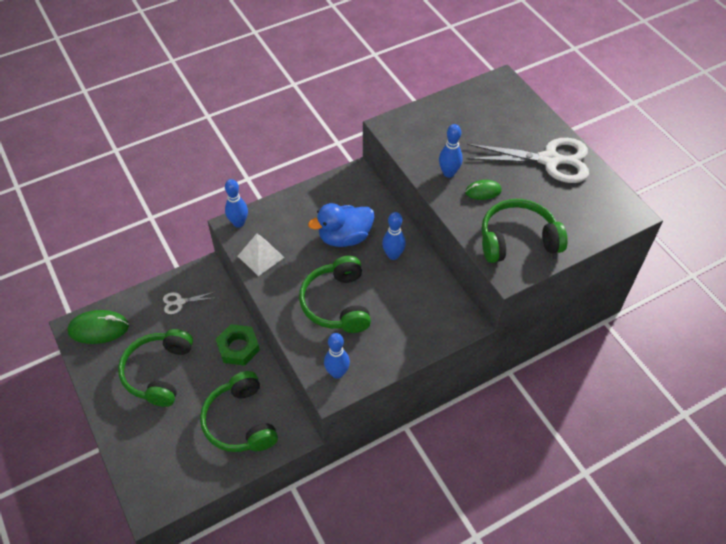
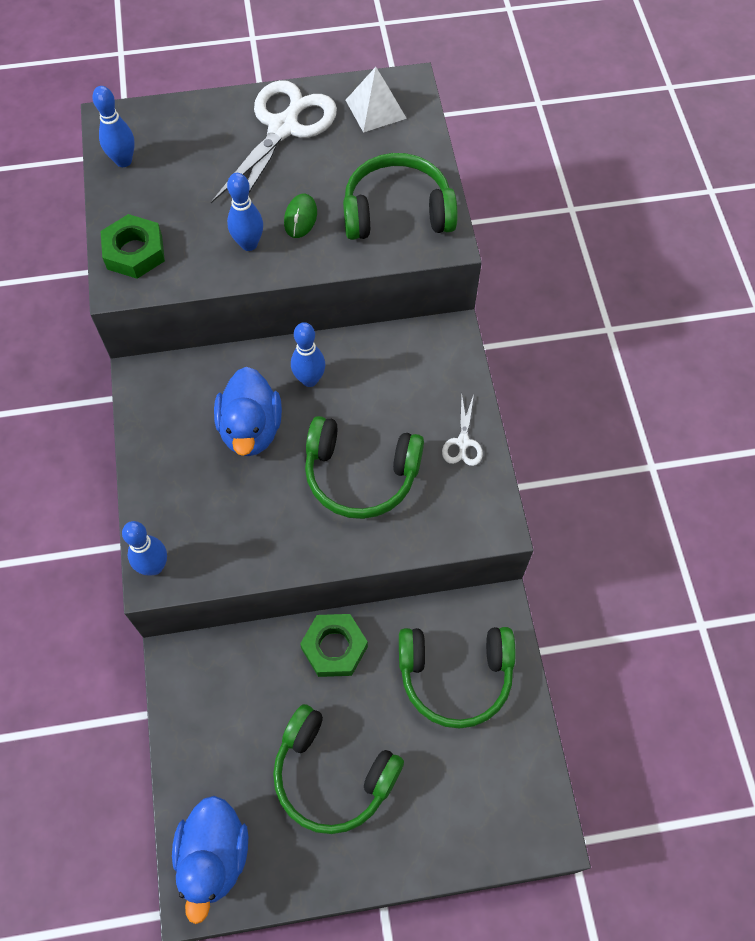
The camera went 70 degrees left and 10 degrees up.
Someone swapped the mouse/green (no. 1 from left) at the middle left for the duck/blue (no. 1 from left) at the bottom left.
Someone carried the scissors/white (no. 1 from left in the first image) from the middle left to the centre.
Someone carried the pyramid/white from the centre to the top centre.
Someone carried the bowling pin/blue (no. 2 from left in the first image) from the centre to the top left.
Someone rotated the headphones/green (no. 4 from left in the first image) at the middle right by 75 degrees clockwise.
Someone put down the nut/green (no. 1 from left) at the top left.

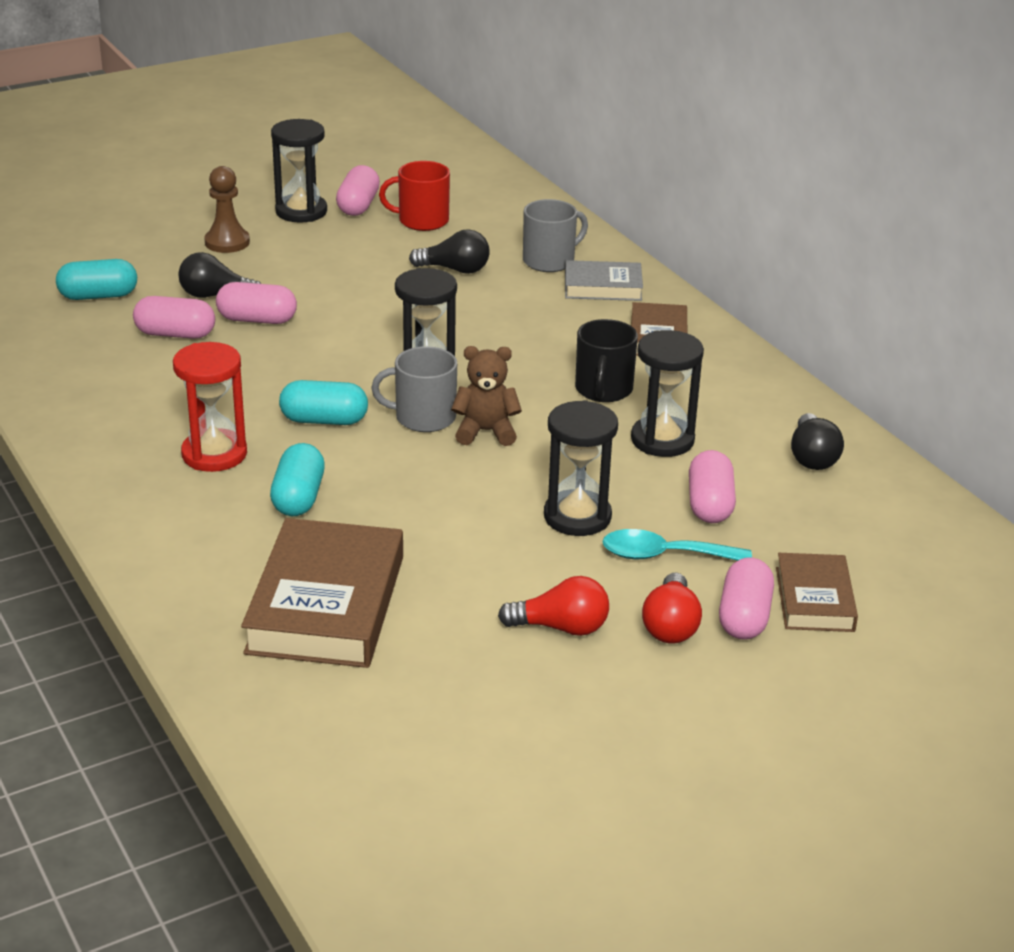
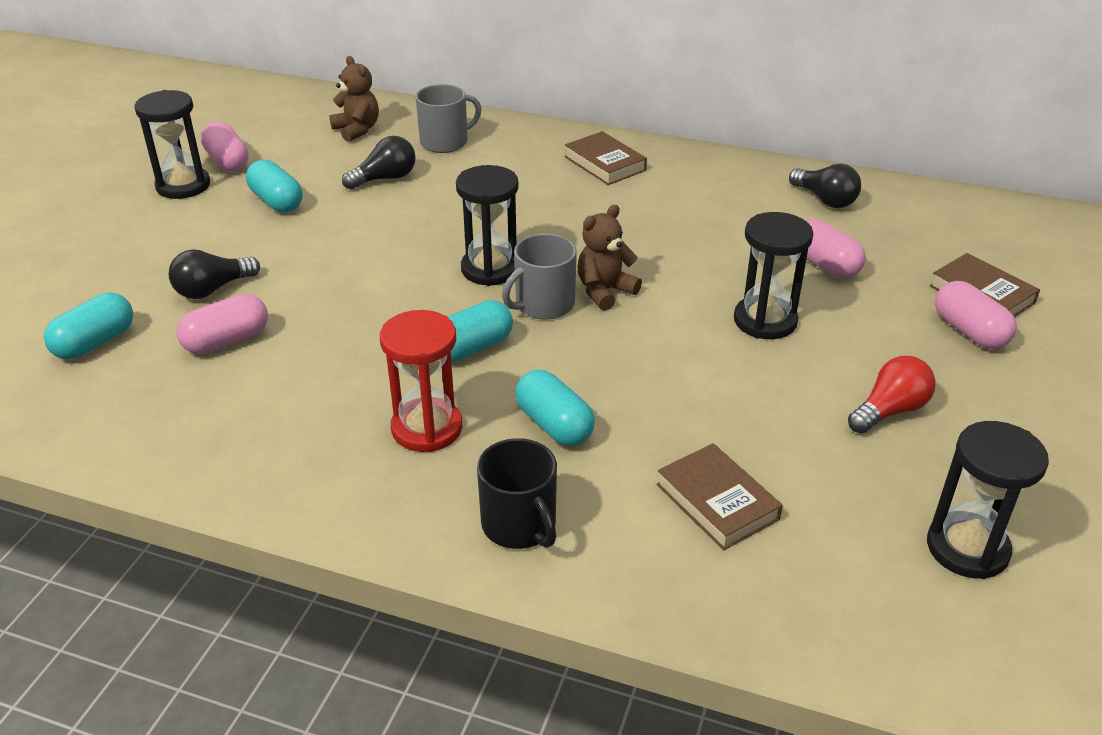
The camera went 40 degrees left and 5 degrees up.
Someone took away the pawn/brown at the top left.
Someone took away the capsule/pink (no. 2 from left) at the top left.
Someone scaled the book/brown (no. 1 from left in the first image) at the middle left by 0.56.
Someone took away the mug/red at the top centre.
Someone rotated the mug/grey (no. 2 from left in the first image) at the top centre by 45 degrees clockwise.
Someone took away the book/grey at the top centre.
Someone carried the mug/black from the centre to the bottom centre.
Someone took away the spoon/turquoise at the middle right.
Someone carried the hourglass/black (no. 4 from left) from the centre to the bottom right.
Someone took away the light bulb/red (no. 2 from left) at the centre.
Someone put down the capsule/turquoise (no. 2 from left) at the top left.
Someone put down the teddy bear/brown (no. 1 from left) at the top left.

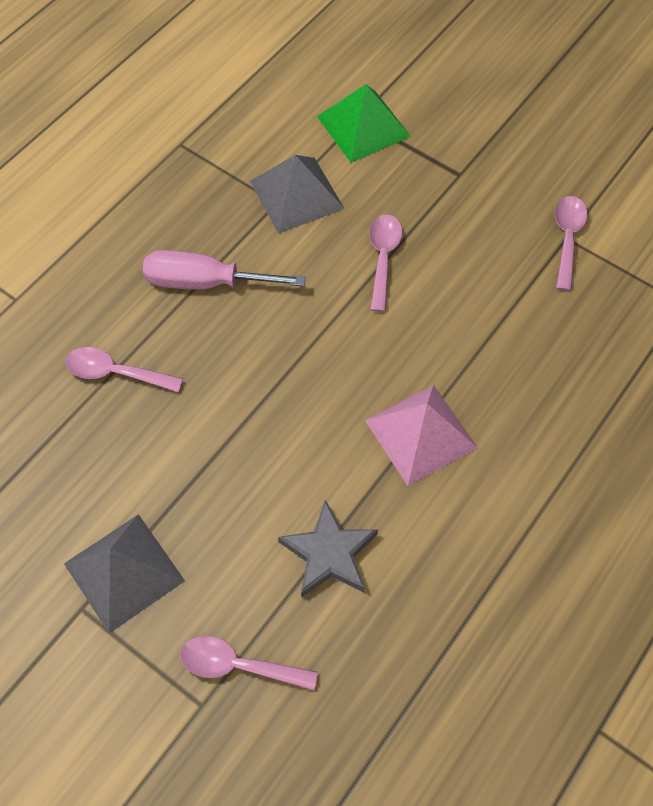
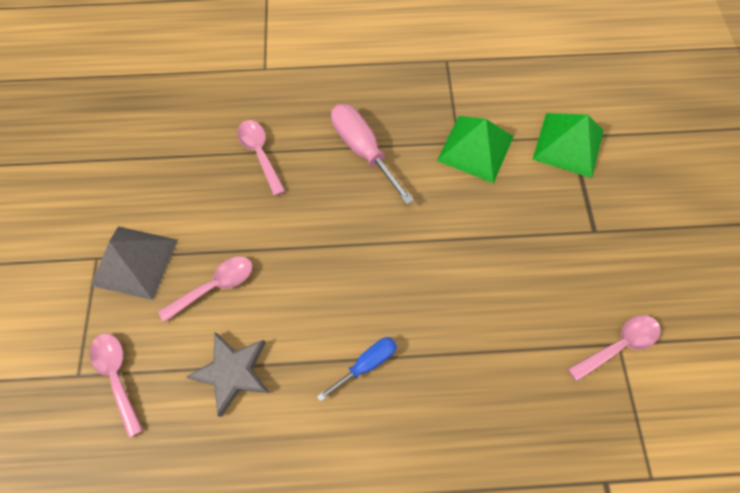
The camera went 50 degrees right and 5 degrees up.
Someone repainted the pyramid/grey (no. 2 from left) at the top centre, which became the pyramid/green (no. 1 from left) at the top centre.
Someone swapped the pyramid/pink at the centre for the screwdriver/blue at the bottom centre.
Someone carried the spoon/pink (no. 3 from left in the first image) from the top centre to the middle left.

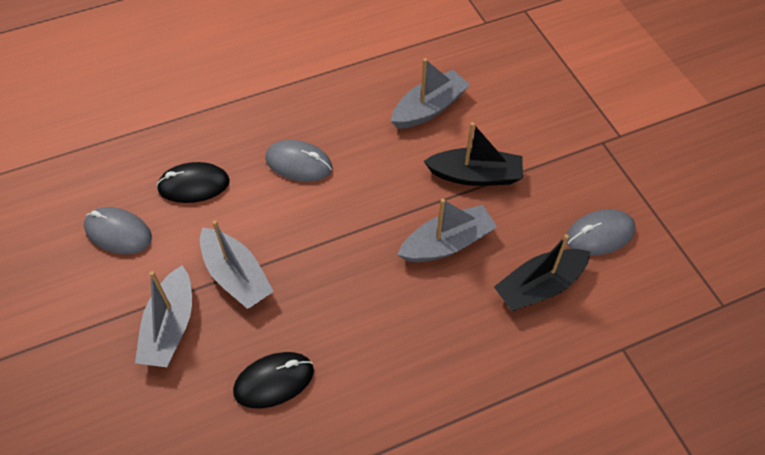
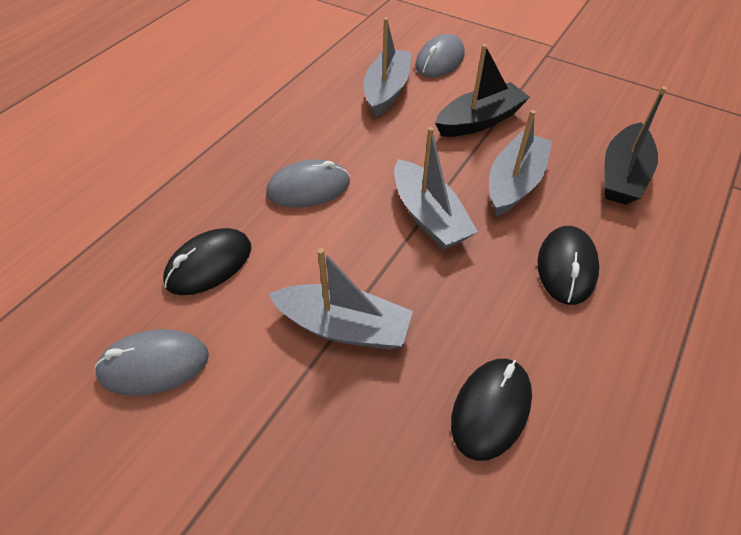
The camera went 35 degrees left and 5 degrees down.
Someone carried the boat/grey (no. 1 from left in the first image) from the bottom left to the centre.
Someone carried the mouse/grey (no. 3 from left) from the middle right to the top centre.
Someone put down the mouse/black (no. 3 from left) at the middle right.

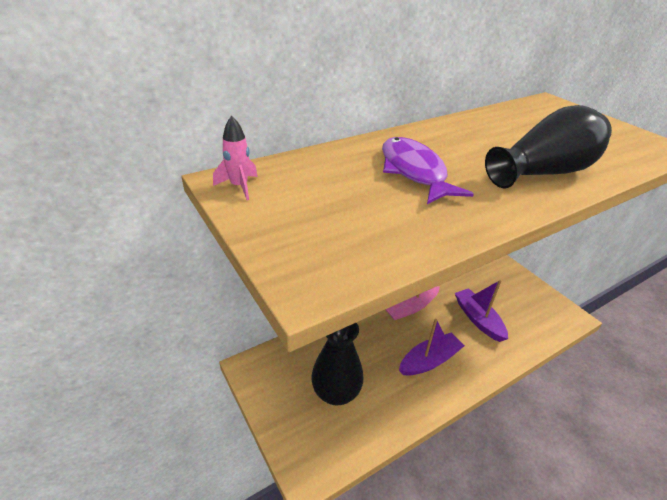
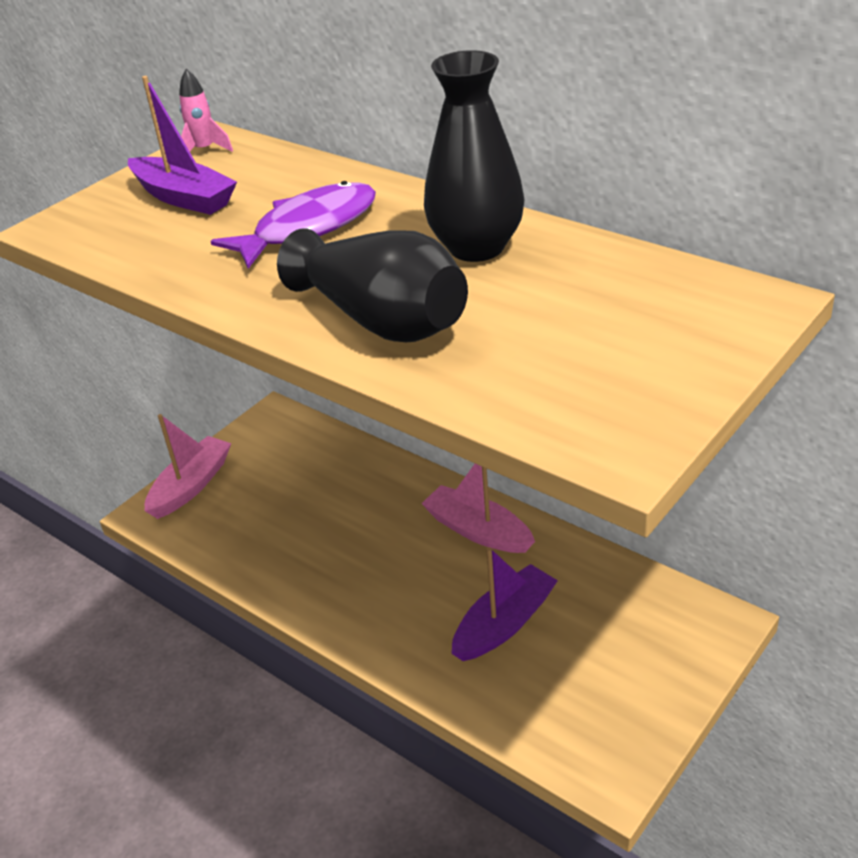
The camera went 75 degrees right and 0 degrees up.
Someone carried the vase/black (no. 1 from left in the first image) from the bottom centre to the top centre.
Someone carried the boat/purple (no. 1 from left) from the bottom centre to the top left.
Someone put down the boat/pink (no. 1 from left) at the middle left.

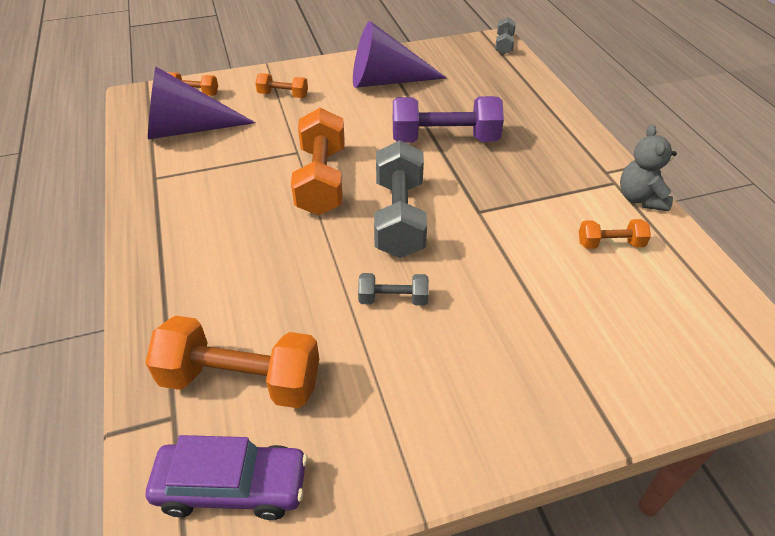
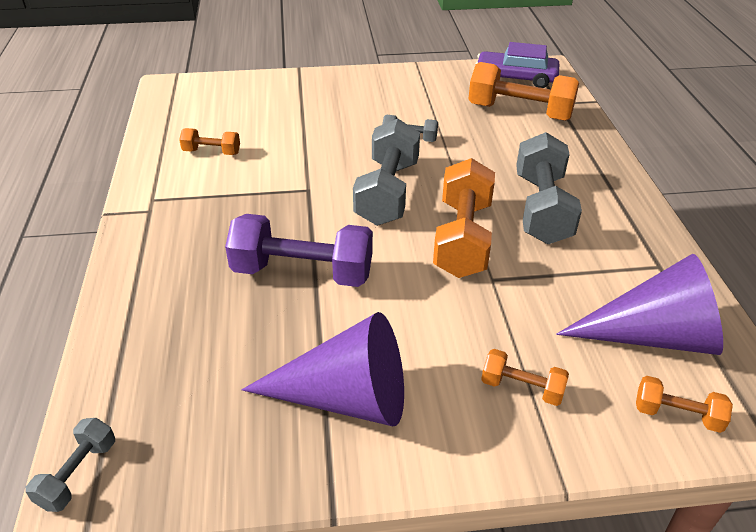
The camera went 170 degrees left and 5 degrees down.
Someone took away the teddy bear/grey at the top right.
Someone put down the dumbbell/grey (no. 4 from left) at the middle right.

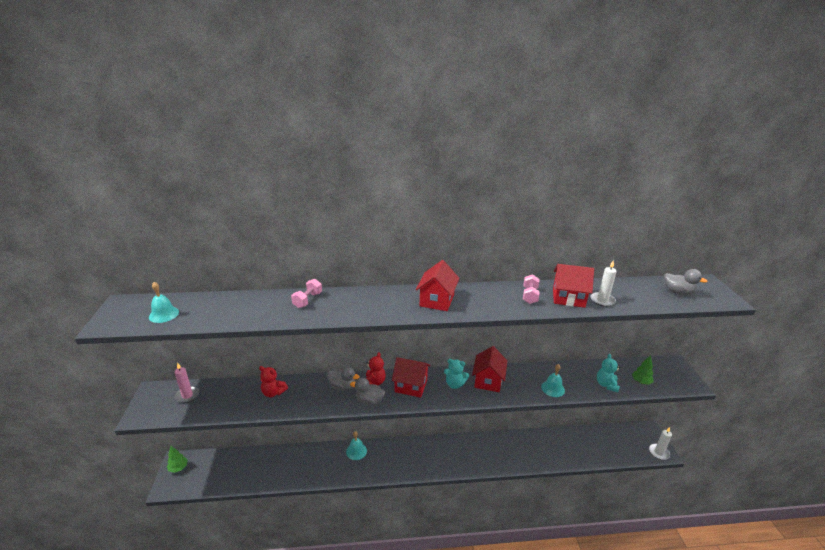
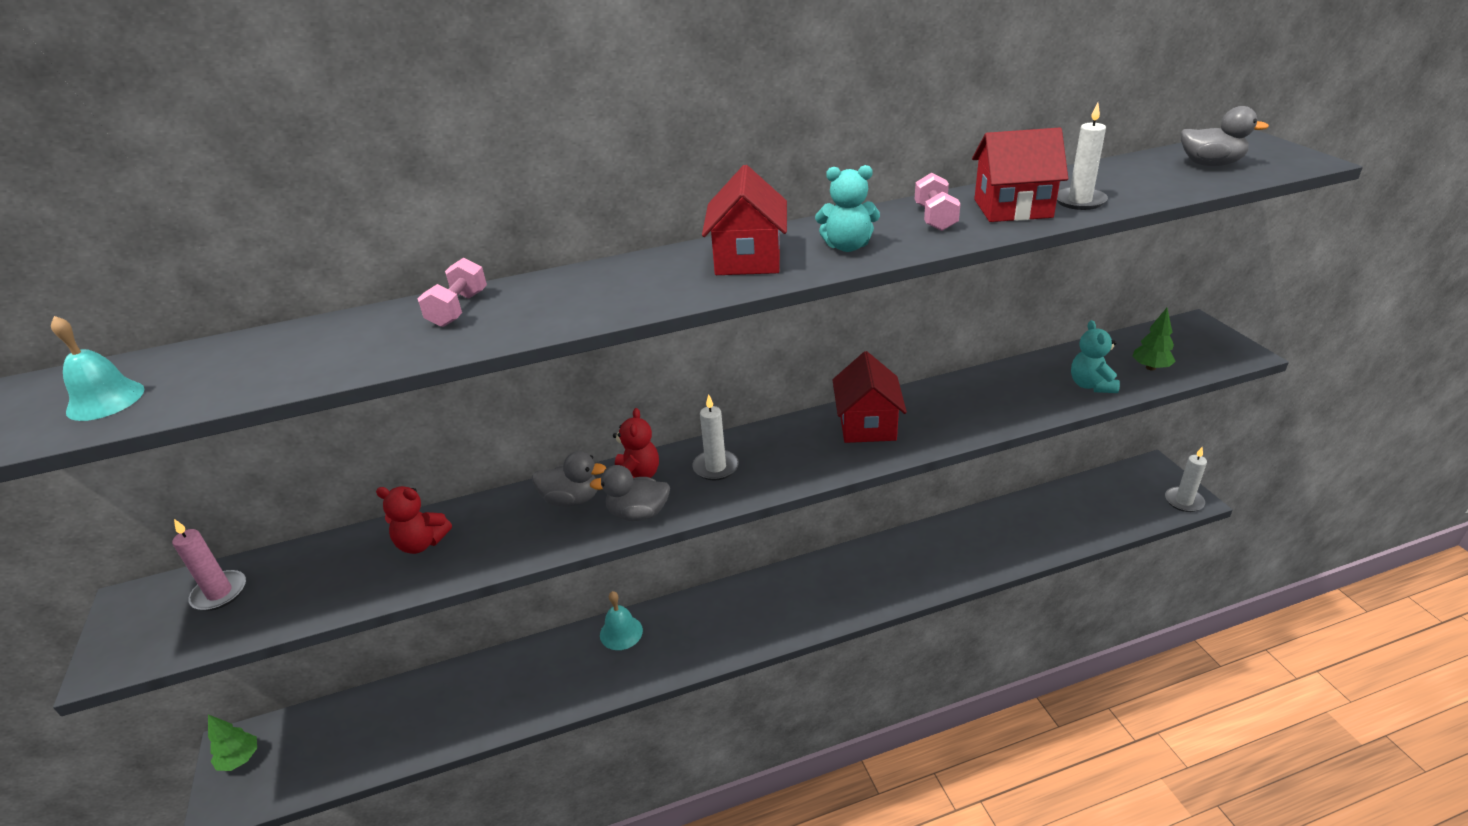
The camera went 10 degrees left and 5 degrees up.
Someone swapped the house/red (no. 1 from left) at the bottom centre for the candle/white (no. 1 from left) at the centre.
Someone carried the teddy bear/turquoise (no. 1 from left) from the bottom centre to the top centre.
Someone took away the bell/turquoise (no. 3 from left) at the bottom right.

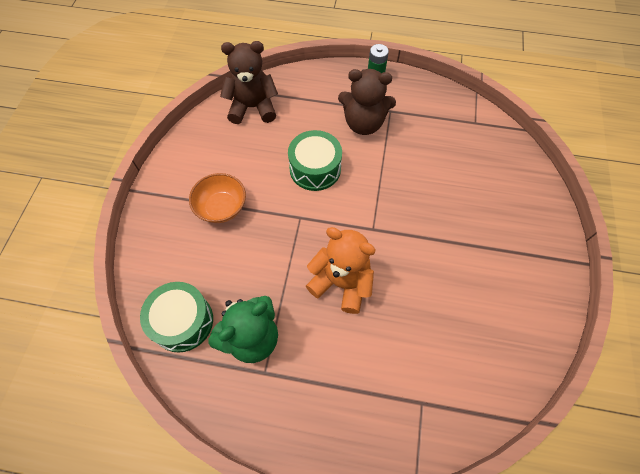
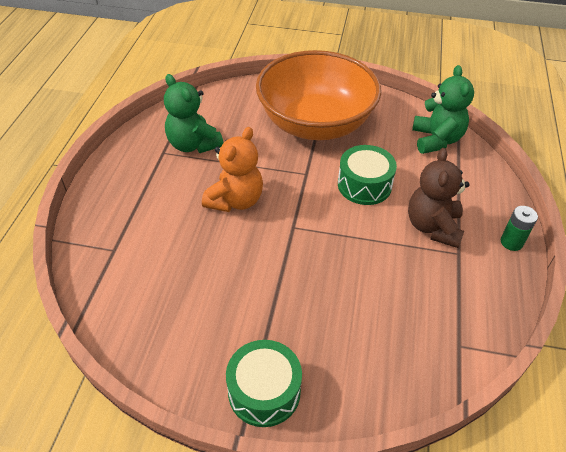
The camera went 90 degrees right and 15 degrees down.
Someone carried the drum/green (no. 1 from left) from the bottom left to the bottom centre.
Someone scaled the bowl/orange at the centre by 2.39.
Someone repainted the teddy bear/brown (no. 1 from left) at the top centre, which became the teddy bear/green (no. 2 from left) at the top right.

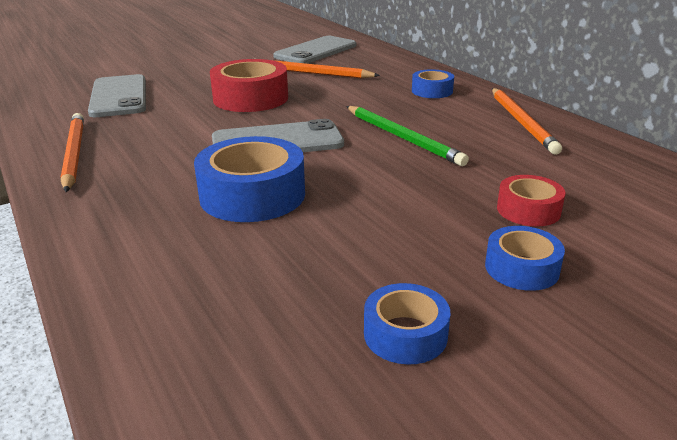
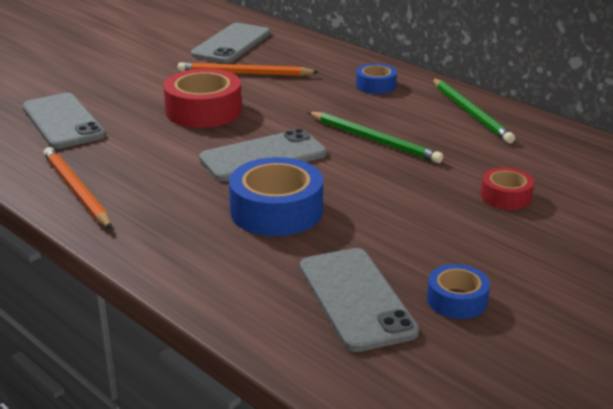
The camera went 15 degrees left and 0 degrees up.
Someone took away the tape/blue (no. 4 from left) at the middle right.
Someone repainted the pencil/orange (no. 3 from left) at the top right, which became the pencil/green (no. 2 from left) at the top right.
Someone put down the phone/grey (no. 4 from left) at the bottom centre.

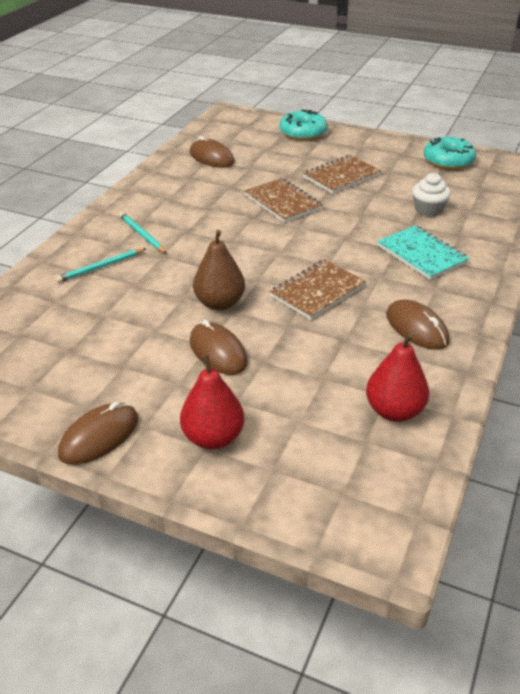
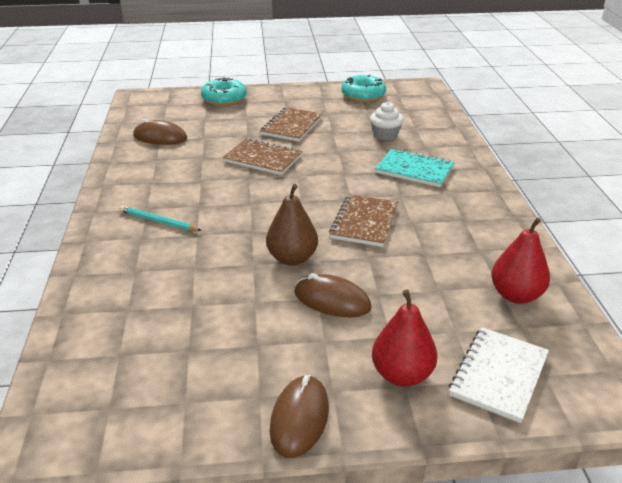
The camera went 30 degrees left and 5 degrees down.
Someone took away the pencil/turquoise (no. 1 from left) at the middle left.
Someone took away the mouse/brown (no. 4 from left) at the middle right.
Someone put down the notebook/white at the bottom right.

